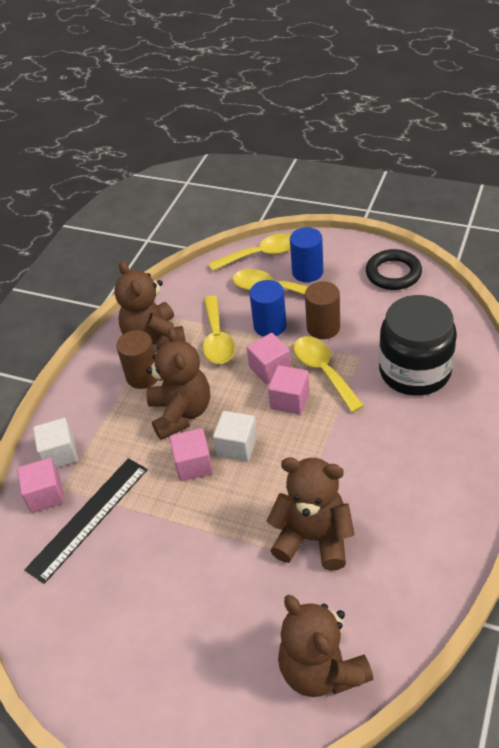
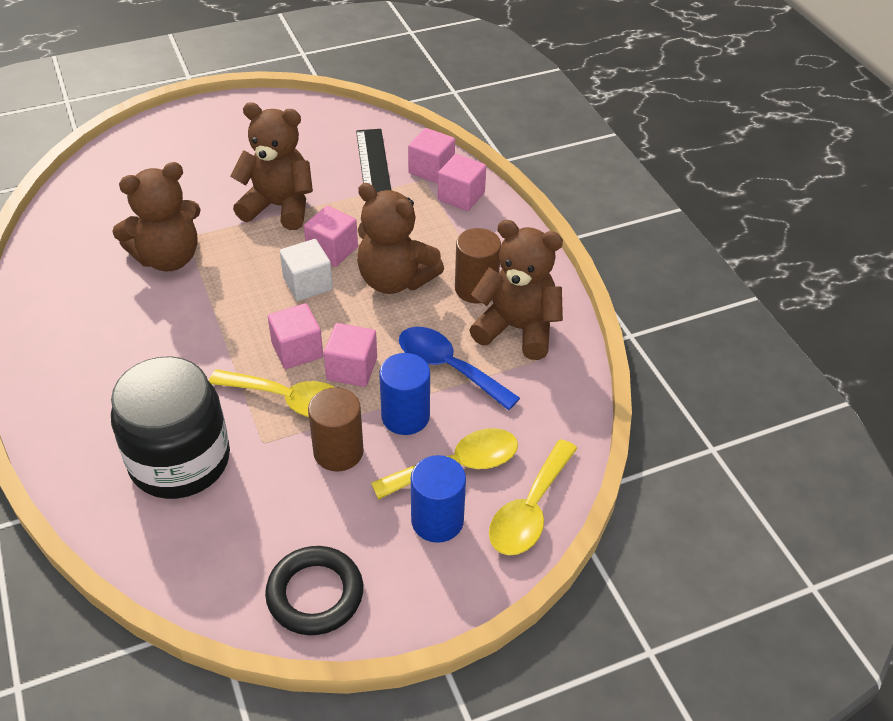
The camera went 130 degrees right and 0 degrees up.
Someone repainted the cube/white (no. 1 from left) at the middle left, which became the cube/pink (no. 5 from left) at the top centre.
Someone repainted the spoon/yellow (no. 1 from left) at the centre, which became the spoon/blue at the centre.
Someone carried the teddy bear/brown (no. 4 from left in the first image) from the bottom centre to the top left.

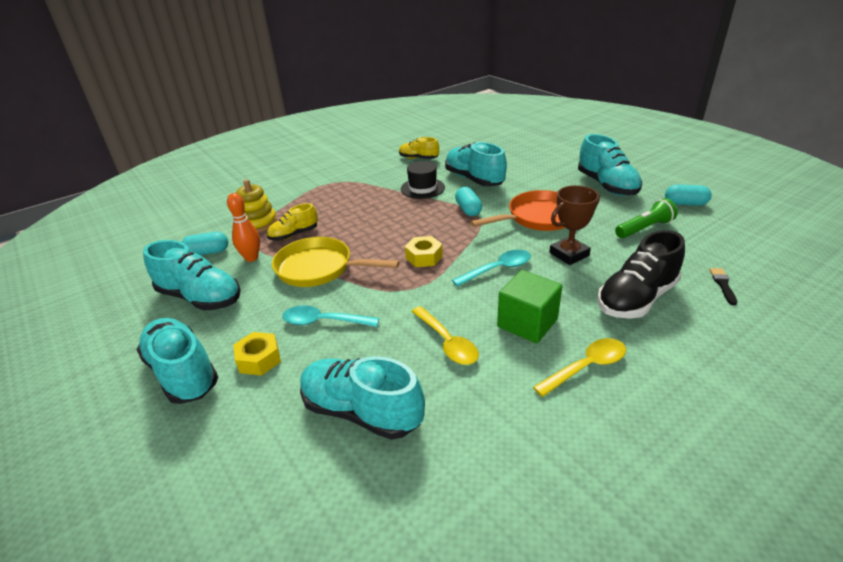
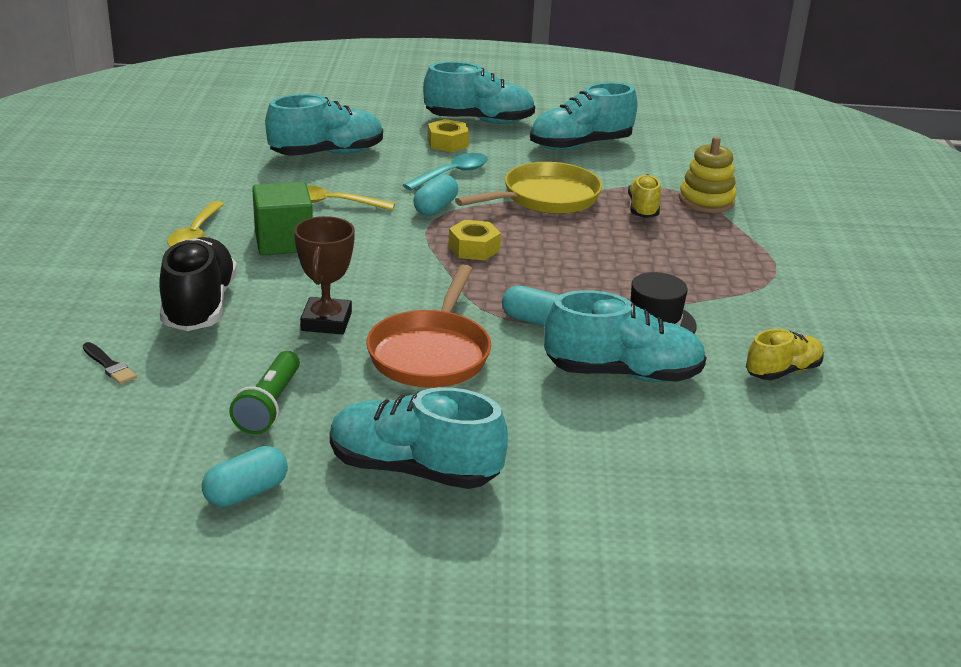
The camera went 125 degrees right and 5 degrees down.
Someone carried the capsule/turquoise (no. 1 from left in the first image) from the middle left to the top centre.
Someone took away the bowling pin/orange at the middle left.
Someone took away the spoon/turquoise (no. 2 from left) at the centre.

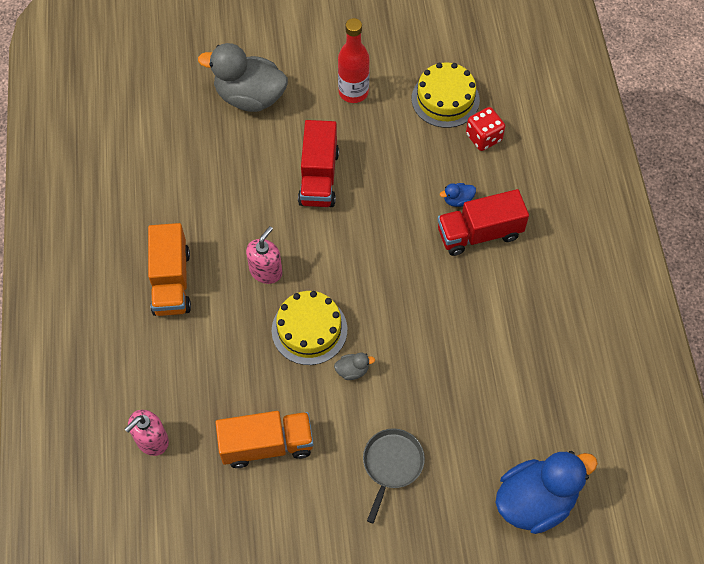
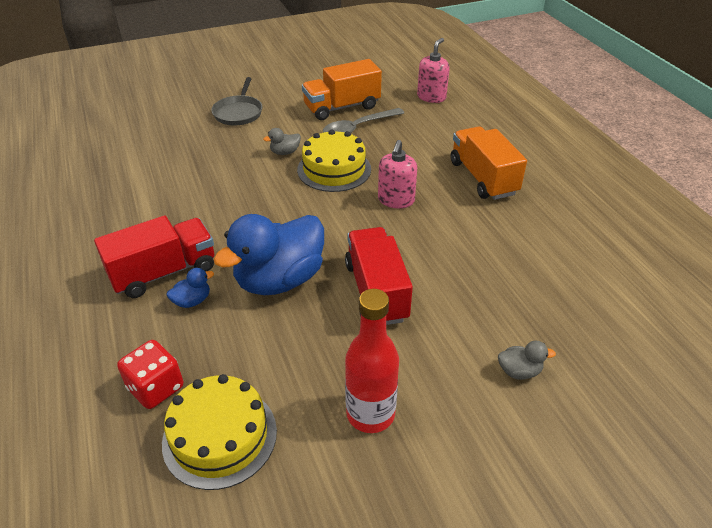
The camera went 165 degrees right and 20 degrees down.
Someone scaled the duck/grey (no. 1 from left in the first image) at the top centre by 0.40.
Someone carried the duck/blue (no. 2 from left) from the bottom right to the centre.
Someone put down the spoon/grey at the top centre.

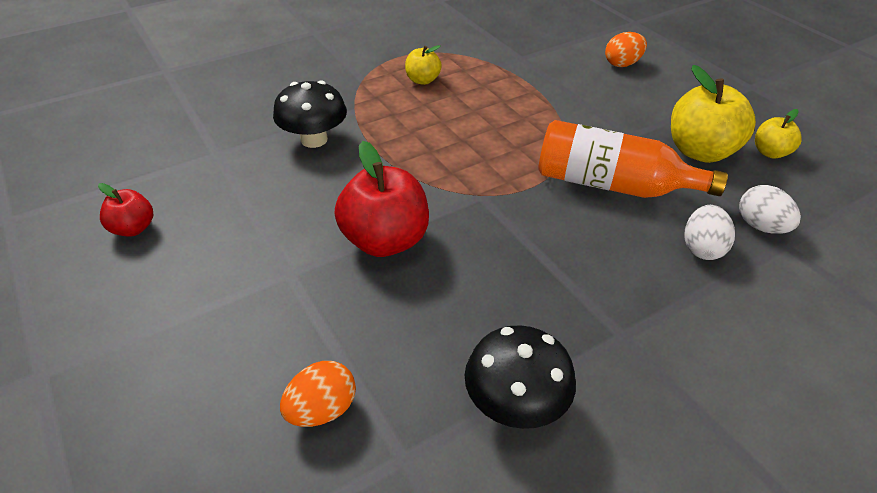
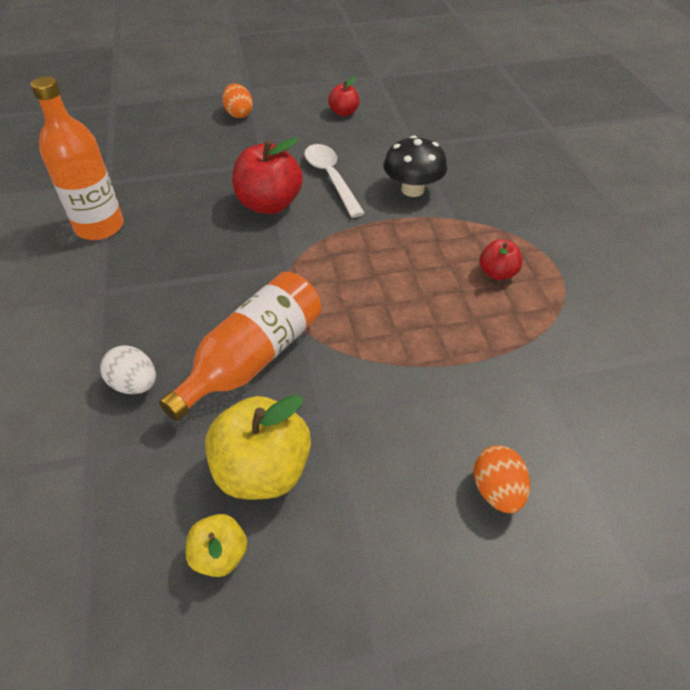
The camera went 110 degrees right and 5 degrees up.
Someone carried the egg/orange (no. 1 from left) from the bottom centre to the top centre.
Someone repainted the apple/yellow (no. 1 from left) at the top centre, which became the apple/red (no. 3 from left) at the middle right.
Someone swapped the mushroom/black (no. 2 from left) at the bottom centre for the bottle/orange (no. 1 from left) at the top left.
Someone took away the egg/white (no. 2 from left) at the middle right.
Someone put down the spoon/white at the top centre.

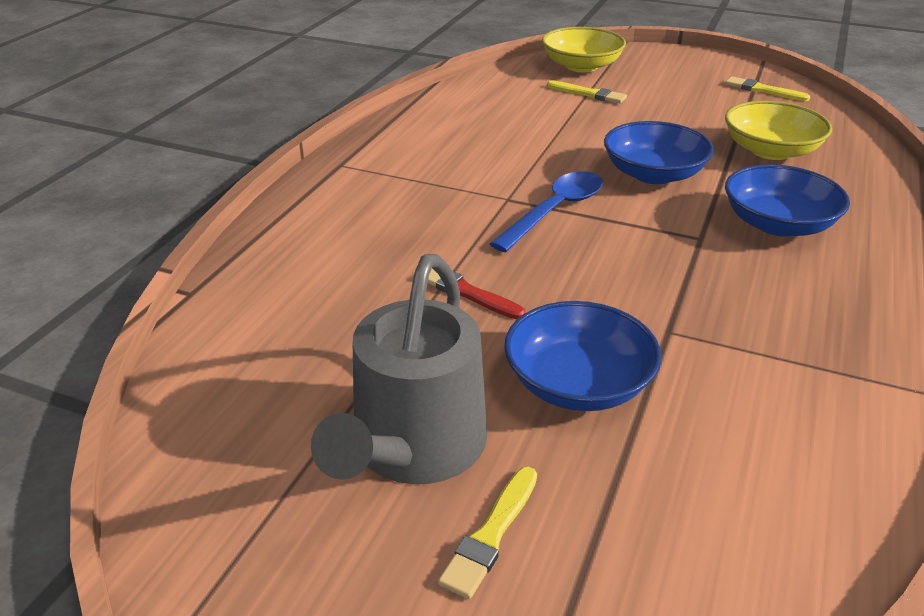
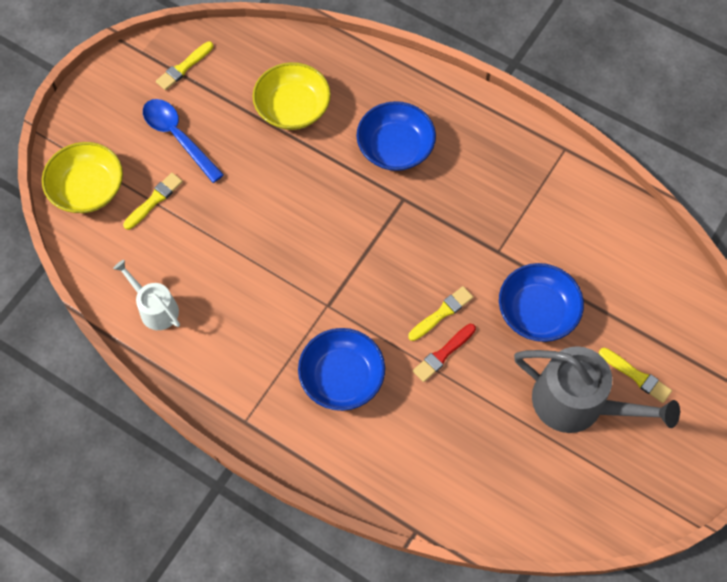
The camera went 80 degrees left and 30 degrees up.
Someone carried the spoon/blue from the centre to the top left.
Someone carried the bowl/blue (no. 2 from left in the first image) from the top right to the centre.
Someone put down the watering can/white at the middle left.
Someone put down the brush/yellow (no. 3 from left) at the centre.

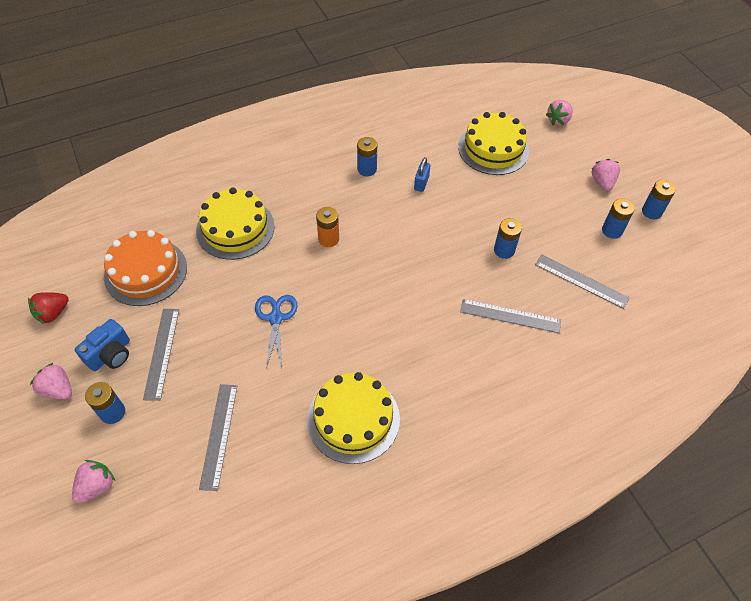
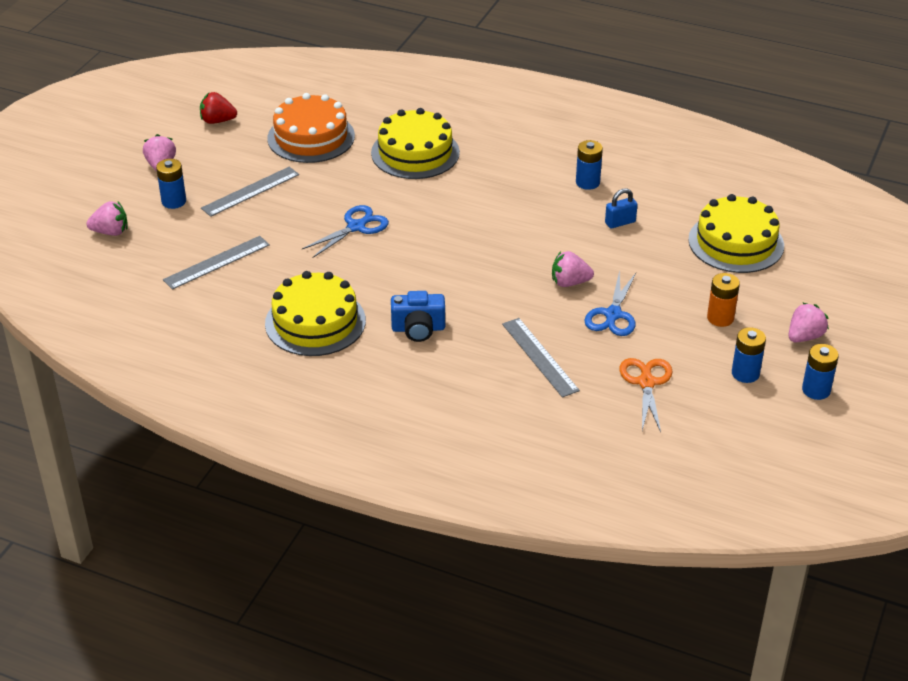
The camera went 50 degrees right and 15 degrees down.
Someone carried the camera/blue from the middle left to the centre.
Someone carried the battery/orange from the centre to the middle right.
Someone swapped the battery/blue (no. 3 from left) at the middle right for the scissors/blue (no. 2 from left) at the middle right.
Someone swapped the ruler/grey (no. 4 from left) at the middle right for the scissors/orange at the middle right.
Someone carried the strawberry/pink (no. 3 from left) from the top right to the centre.

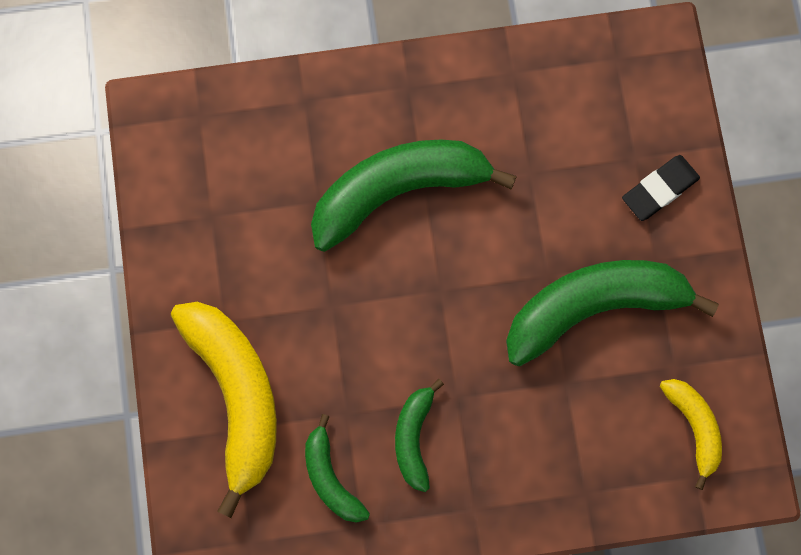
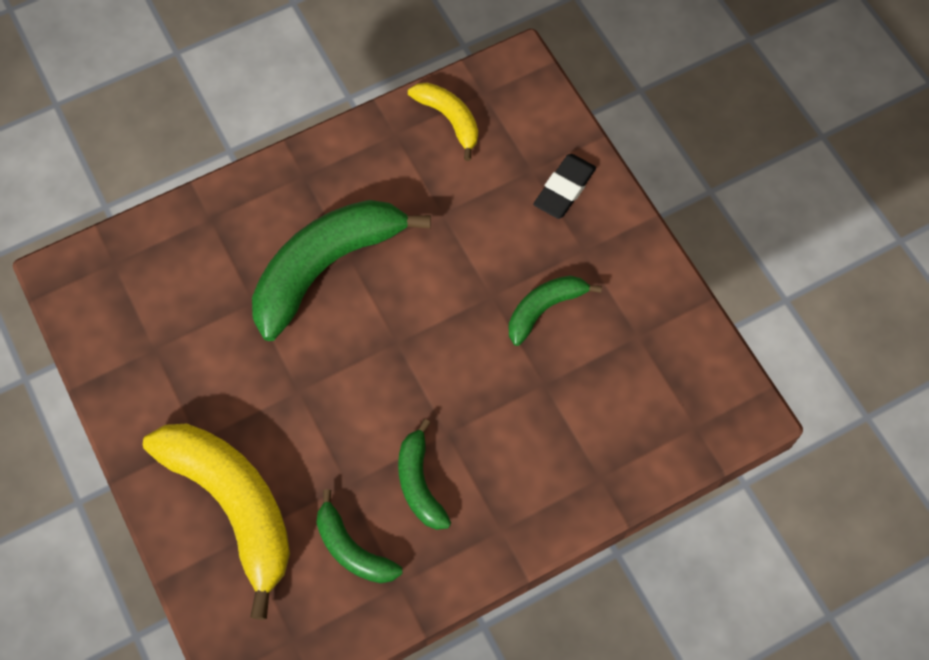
The camera went 20 degrees left and 10 degrees down.
Someone scaled the banana/green (no. 4 from left) at the middle right by 0.52.
Someone carried the banana/yellow (no. 2 from left) from the bottom right to the top centre.

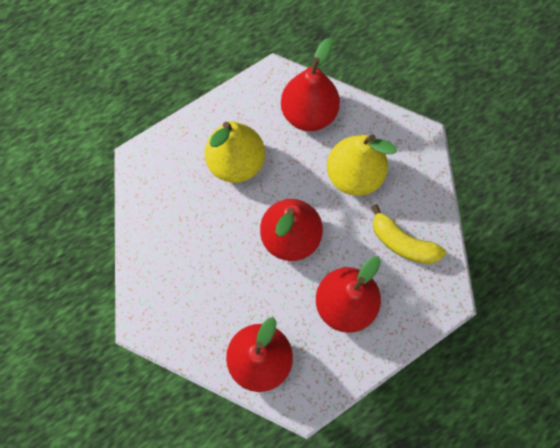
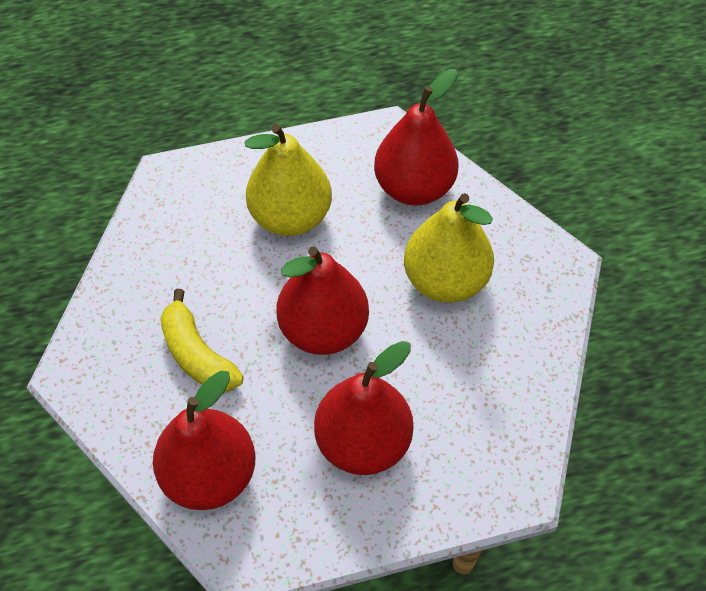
The camera went 20 degrees right and 15 degrees down.
Someone carried the banana/yellow from the middle right to the middle left.

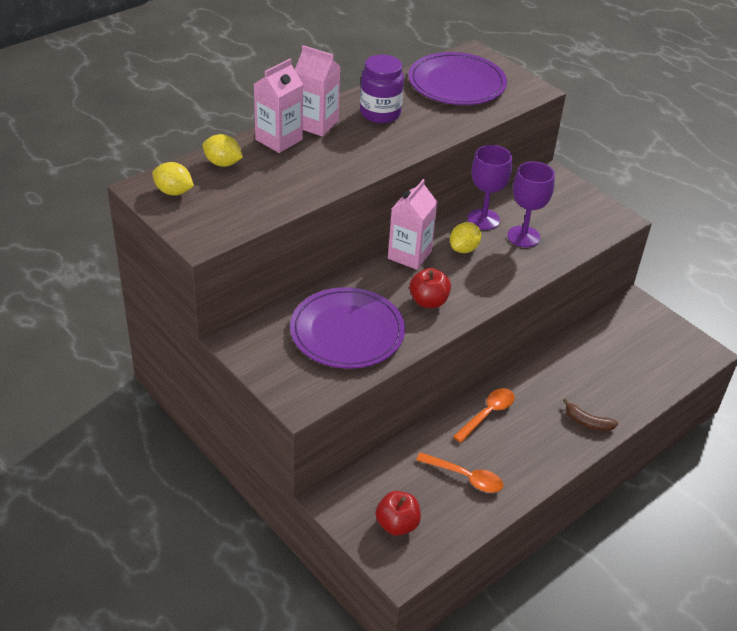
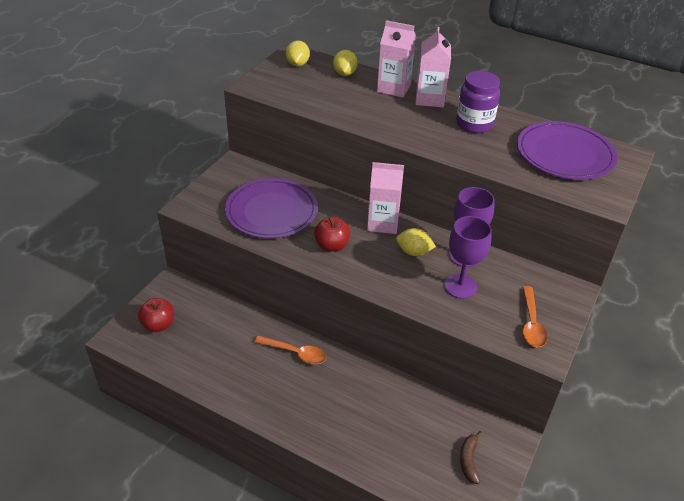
The camera went 70 degrees right and 0 degrees up.
Someone carried the spoon/orange (no. 1 from left in the first image) from the bottom centre to the middle right.
Someone carried the banana/brown from the middle right to the bottom right.

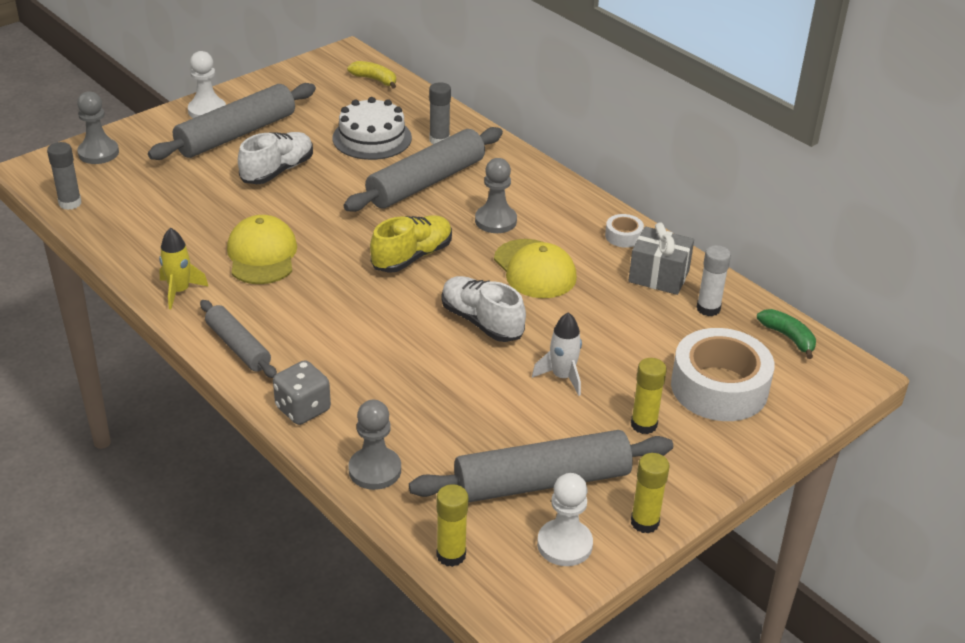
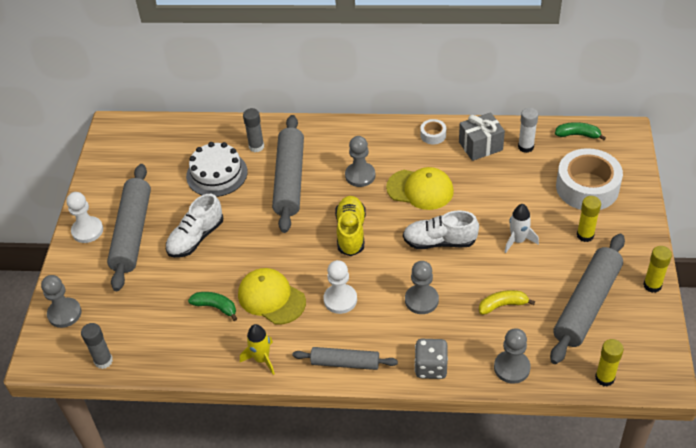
The camera went 40 degrees left and 10 degrees up.
Someone rotated the shoe/white (no. 1 from left) at the top left by 135 degrees counterclockwise.
Someone carried the banana/yellow from the top centre to the bottom right.
Someone carried the pawn/white (no. 2 from left) from the bottom centre to the centre.
Someone put down the banana/green (no. 1 from left) at the bottom left.
Someone put down the pawn/grey (no. 3 from left) at the centre.

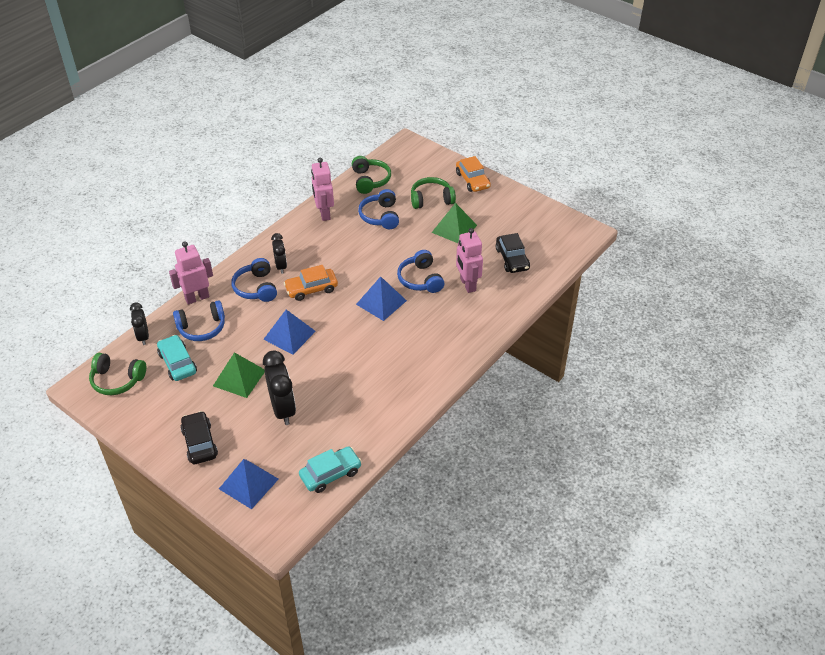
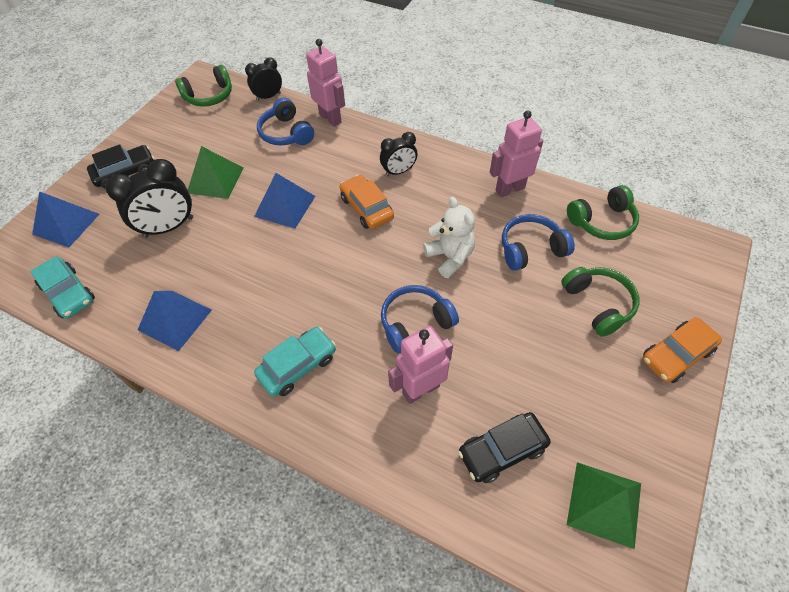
The camera went 80 degrees right and 10 degrees up.
Someone rotated the headphones/green (no. 1 from left) at the middle left by 120 degrees counterclockwise.
Someone carried the car/turquoise (no. 1 from left in the first image) from the middle left to the centre.
Someone took away the headphones/blue (no. 2 from left) at the middle left.
Someone carried the pyramid/blue (no. 3 from left in the first image) from the centre to the middle left.
Someone carried the pyramid/green (no. 2 from left) from the centre to the bottom right.
Someone put down the teddy bear/white at the centre.

